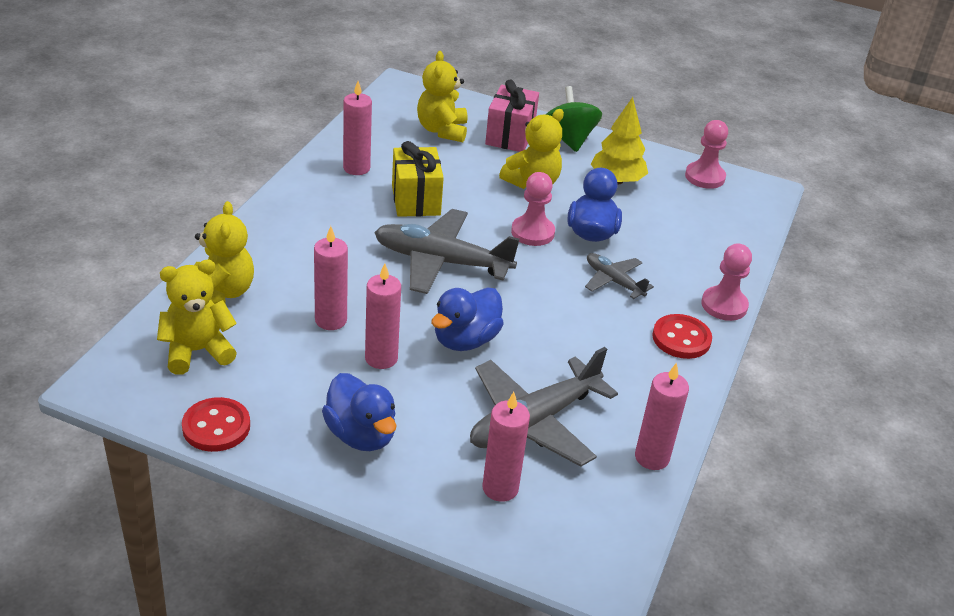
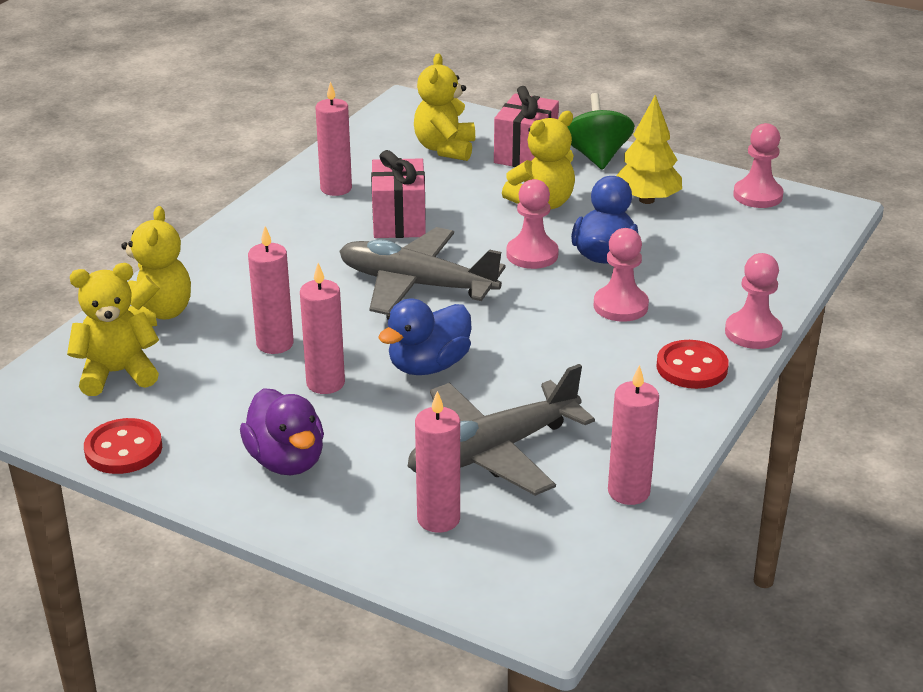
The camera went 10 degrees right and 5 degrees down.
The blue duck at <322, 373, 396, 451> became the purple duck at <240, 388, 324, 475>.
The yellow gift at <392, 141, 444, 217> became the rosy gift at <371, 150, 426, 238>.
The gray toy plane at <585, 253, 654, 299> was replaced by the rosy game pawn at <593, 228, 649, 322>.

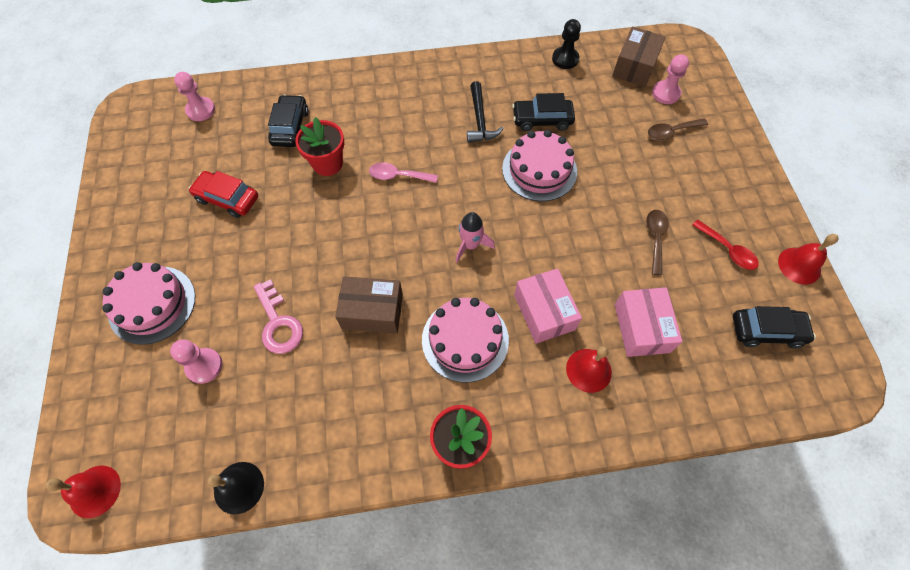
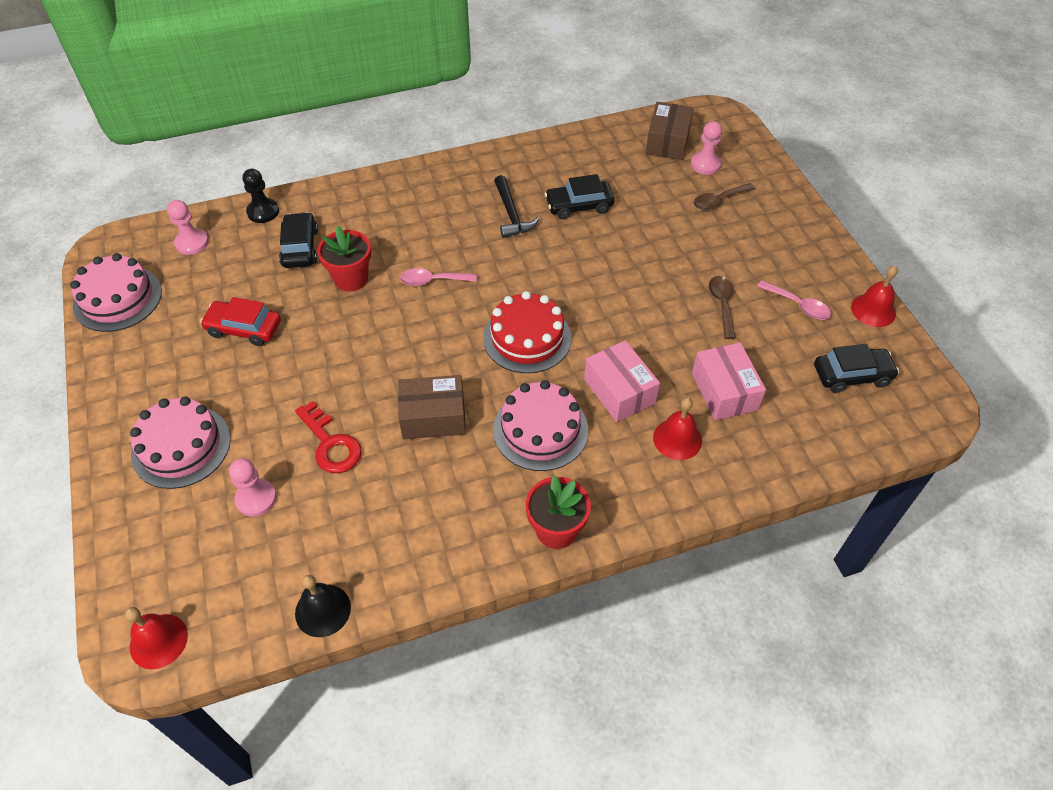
The camera went 10 degrees left and 10 degrees down.
The rosy cake moved from <502, 130, 577, 202> to <70, 253, 162, 332>.
The jet-black game pawn moved from <552, 19, 581, 69> to <242, 169, 279, 223>.
The rosy latchkey at <253, 279, 303, 354> became the red latchkey at <295, 401, 362, 473>.
The rosy toy rocket at <455, 212, 495, 262> was replaced by the red cake at <483, 291, 571, 373>.
The red tablespoon at <692, 219, 759, 270> became the rosy tablespoon at <757, 280, 831, 320>.

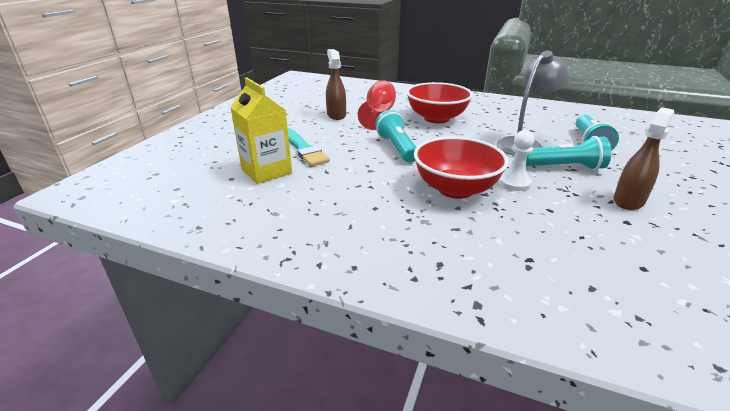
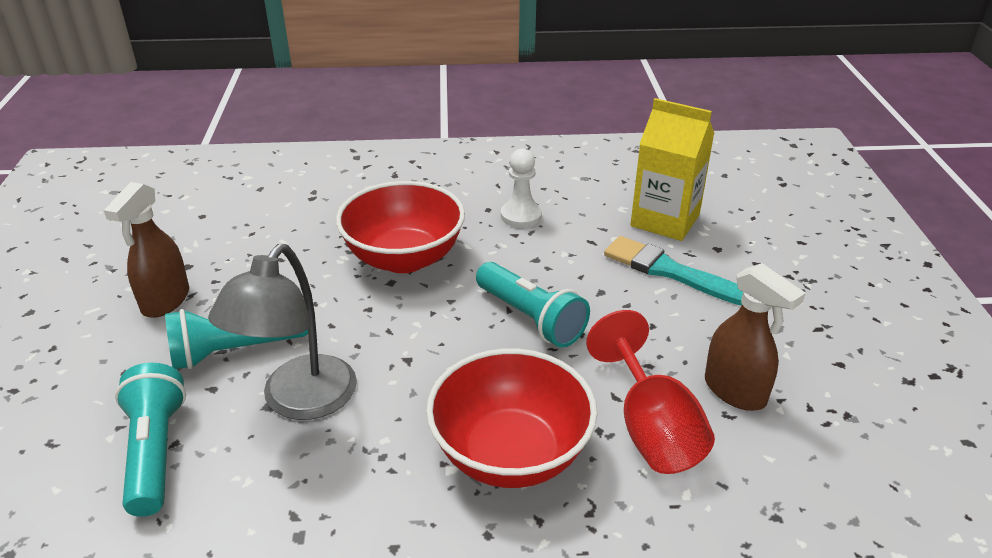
The camera went 155 degrees right and 5 degrees up.
The pure white game pawn moved from <499, 130, 535, 191> to <501, 149, 542, 228>.

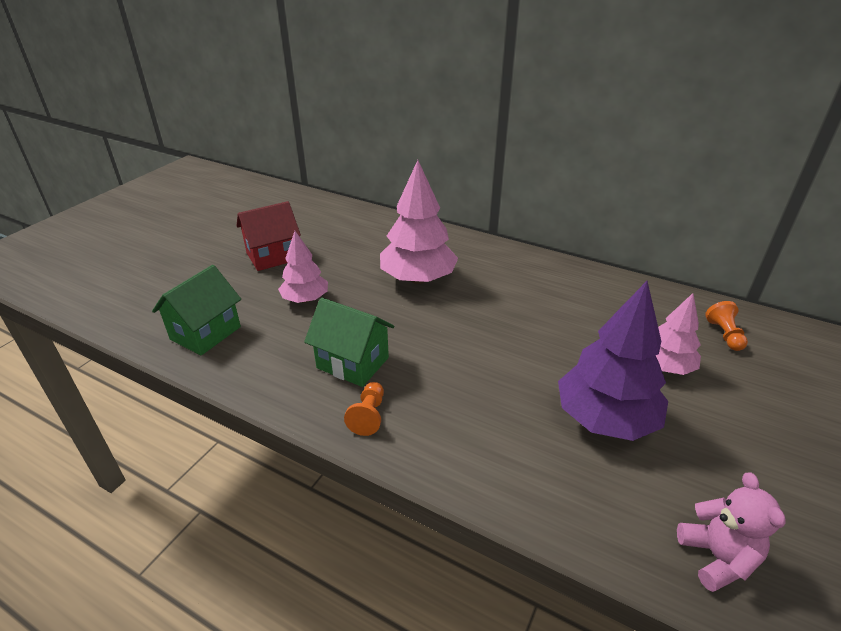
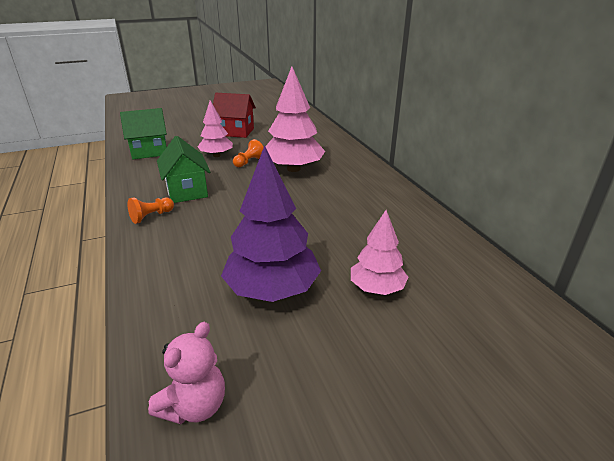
The camera went 40 degrees right and 5 degrees down.
The orange-coloured game pawn moved from <705, 301, 748, 351> to <233, 139, 264, 167>.

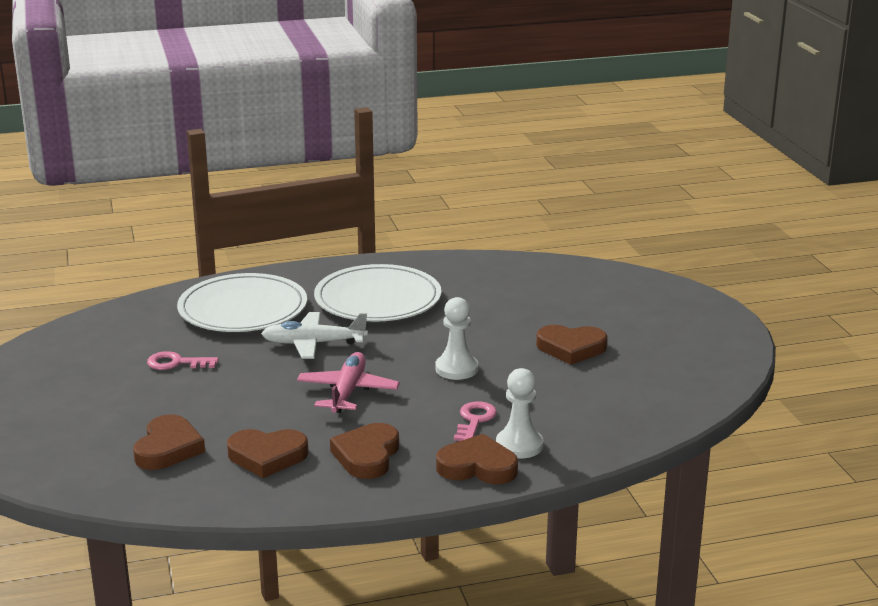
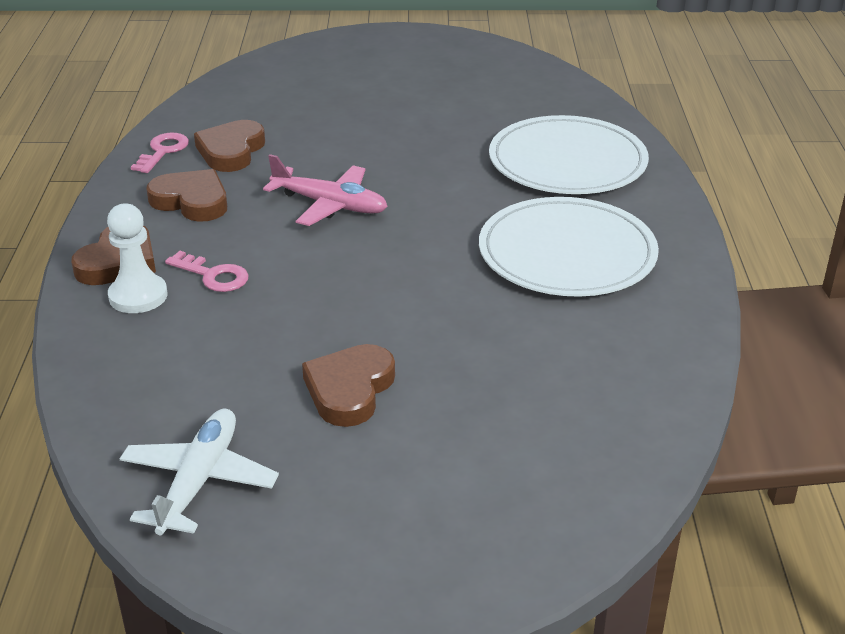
The camera went 105 degrees right and 10 degrees up.
The pure white toy plane moved from <261, 312, 368, 359> to <120, 409, 279, 535>.
The rosy latchkey moved from <147, 351, 219, 370> to <131, 133, 189, 173>.
The dark brown heart shape at <133, 414, 205, 470> disappeared.
The pure white game pawn at <435, 297, 478, 380> disappeared.

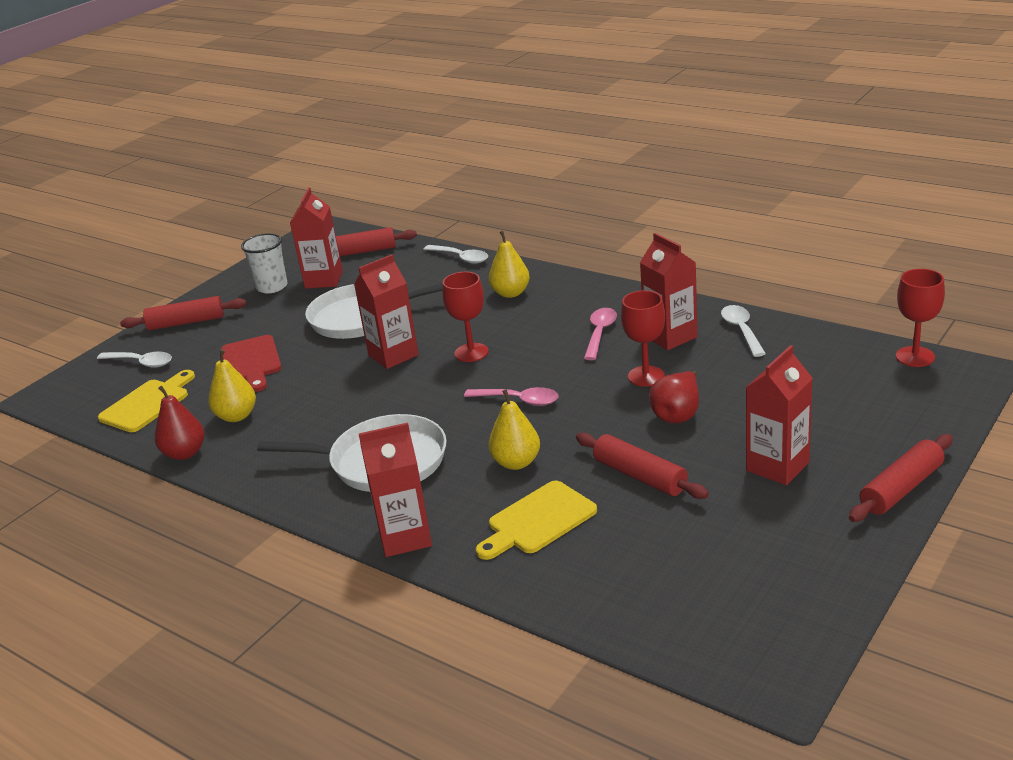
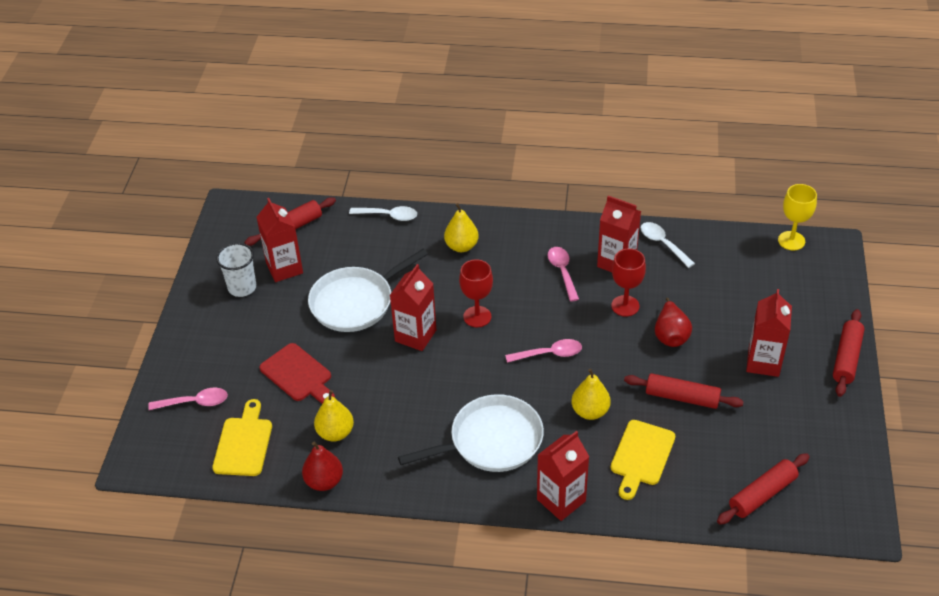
The camera went 30 degrees left and 15 degrees up.
The pure white tablespoon at <97, 352, 172, 368> became the rosy tablespoon at <148, 388, 228, 410>.
The red pastry roller moved from <120, 296, 246, 330> to <717, 453, 810, 525>.
The red wine glass at <896, 269, 945, 367> became the yellow wine glass at <778, 184, 817, 251>.

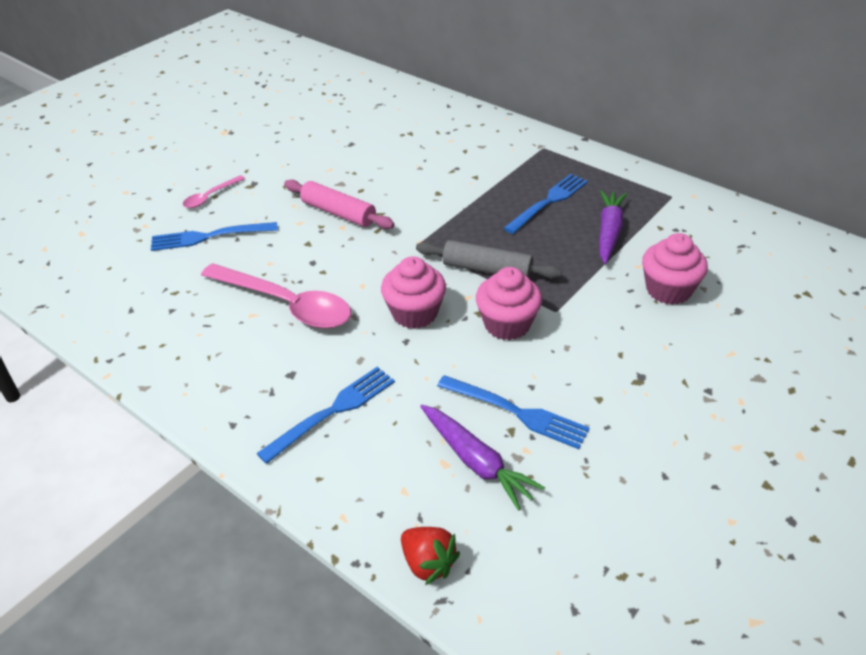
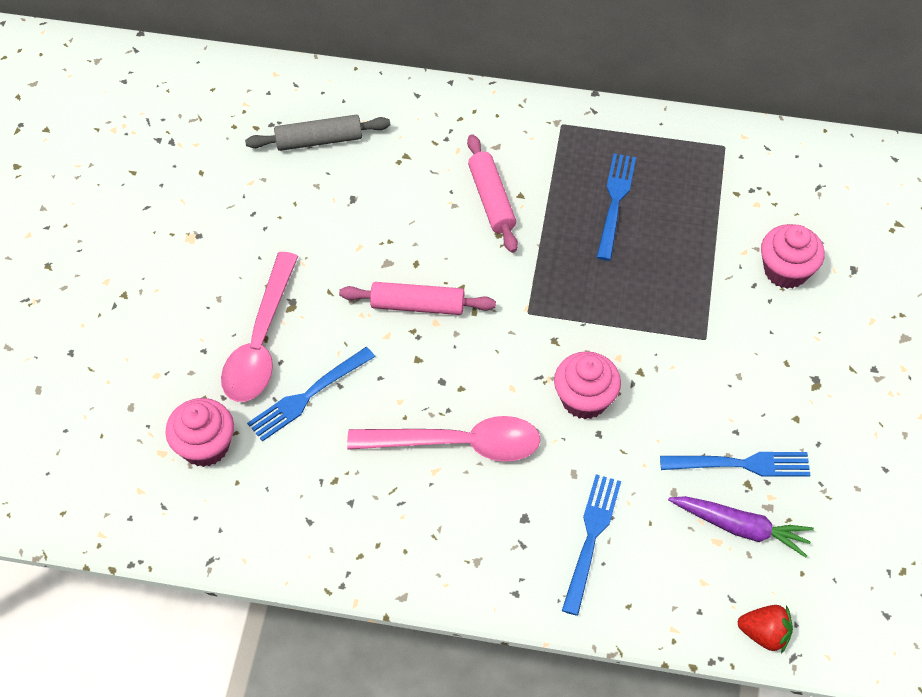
The camera went 30 degrees left and 15 degrees up.
The rosy fairy cake moved from <476, 267, 542, 340> to <165, 398, 234, 467>.
The rosy tablespoon at <183, 175, 245, 208> changed to 2.09 times the size.
The gray pastry roller moved from <416, 240, 562, 279> to <245, 115, 390, 151>.
The rosy pastry roller at <467, 134, 518, 253> appeared.
The purple carrot at <599, 190, 627, 264> disappeared.

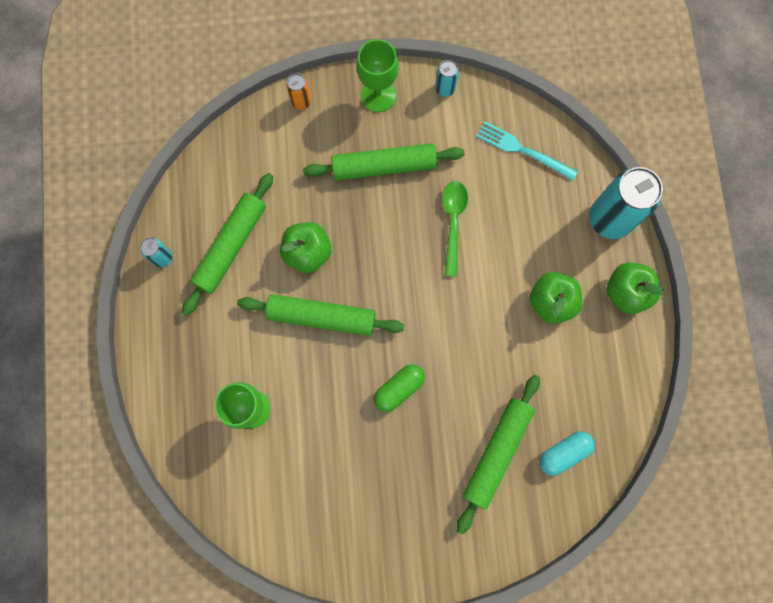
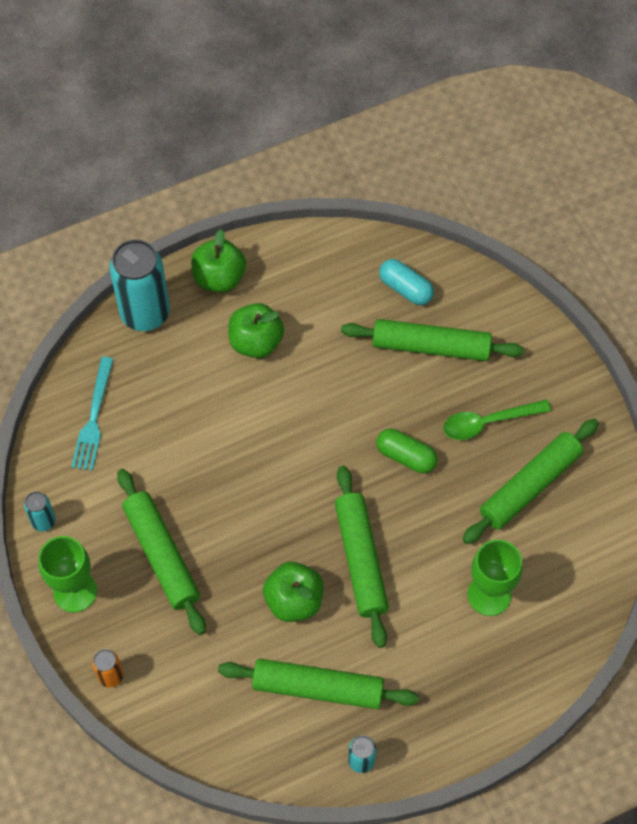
The camera went 110 degrees left and 15 degrees down.
The emerald tablespoon moved from <442, 181, 468, 277> to <443, 399, 551, 440>.
The emerald pastry roller at <463, 419, 599, 544> appeared.

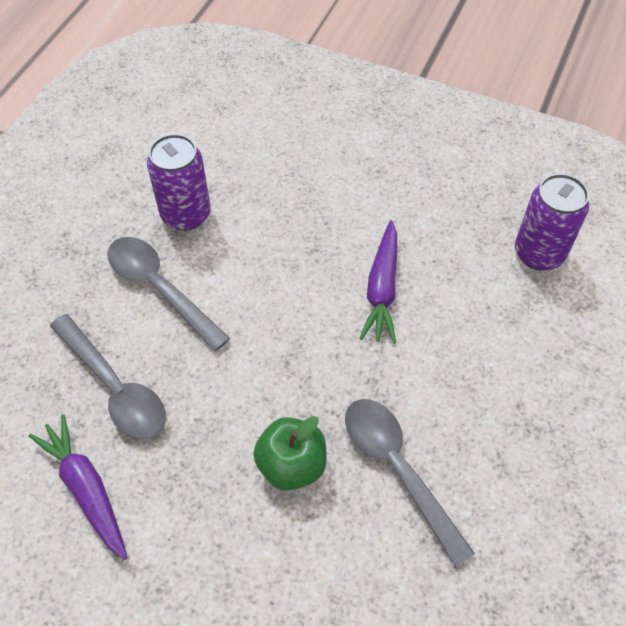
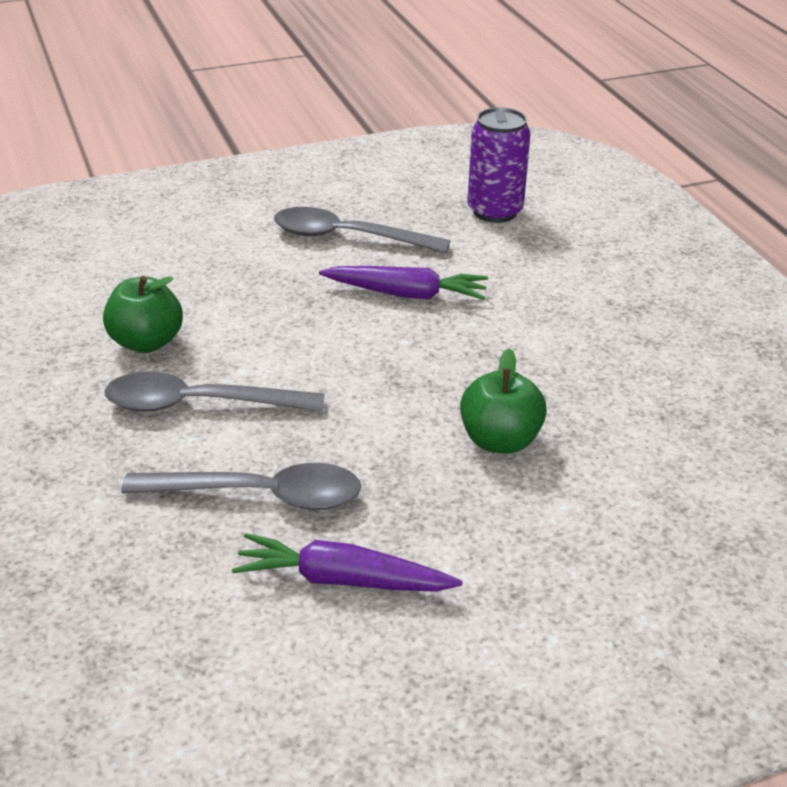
The camera went 45 degrees left and 20 degrees down.
The purple tin at <147, 134, 211, 231> was replaced by the emerald apple at <103, 276, 183, 353>.
The gray tablespoon moved from <345, 399, 475, 567> to <274, 207, 450, 253>.
The purple carrot at <359, 220, 397, 344> turned 45 degrees counterclockwise.

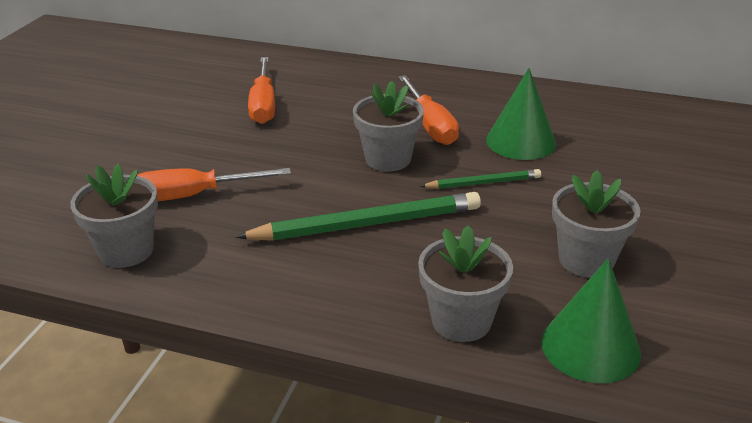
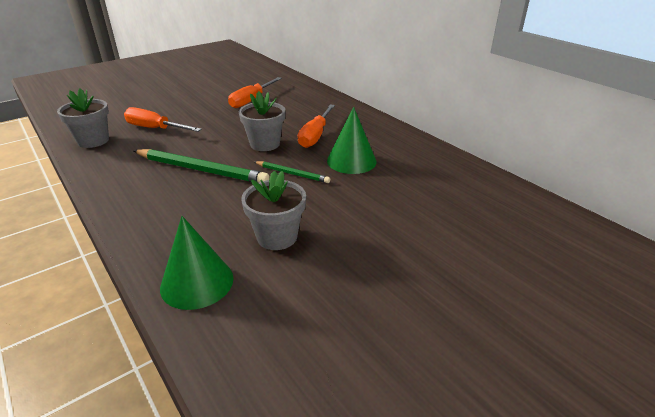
The camera went 35 degrees right and 0 degrees up.
The gray flower pot at <418, 225, 513, 342> disappeared.

